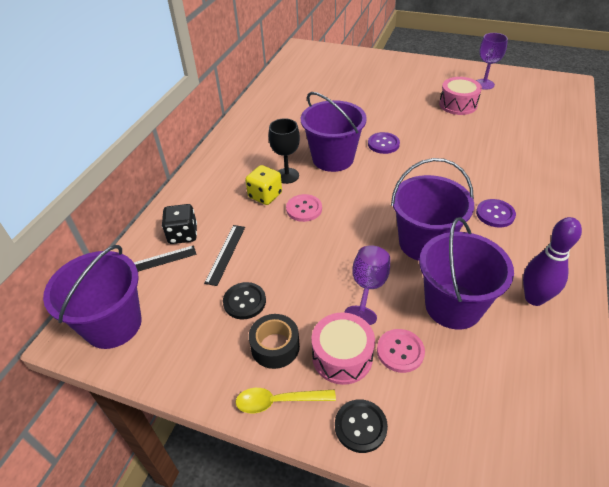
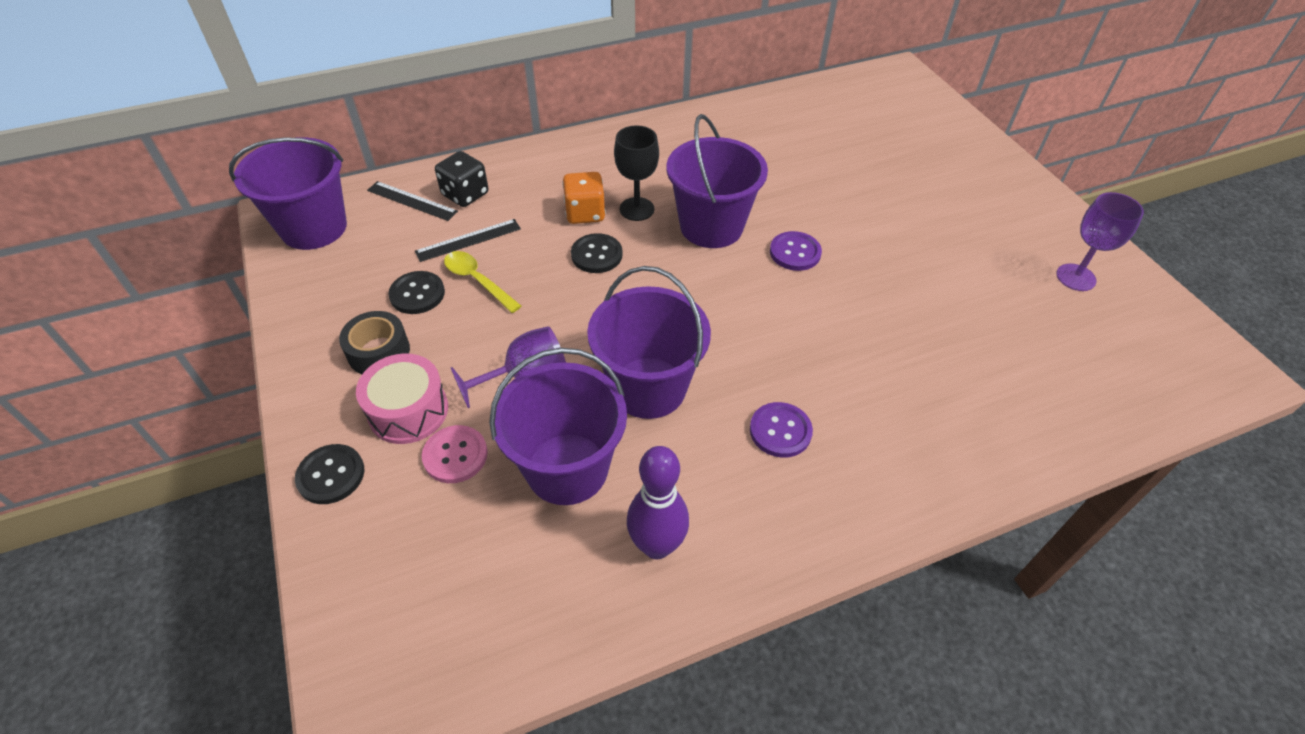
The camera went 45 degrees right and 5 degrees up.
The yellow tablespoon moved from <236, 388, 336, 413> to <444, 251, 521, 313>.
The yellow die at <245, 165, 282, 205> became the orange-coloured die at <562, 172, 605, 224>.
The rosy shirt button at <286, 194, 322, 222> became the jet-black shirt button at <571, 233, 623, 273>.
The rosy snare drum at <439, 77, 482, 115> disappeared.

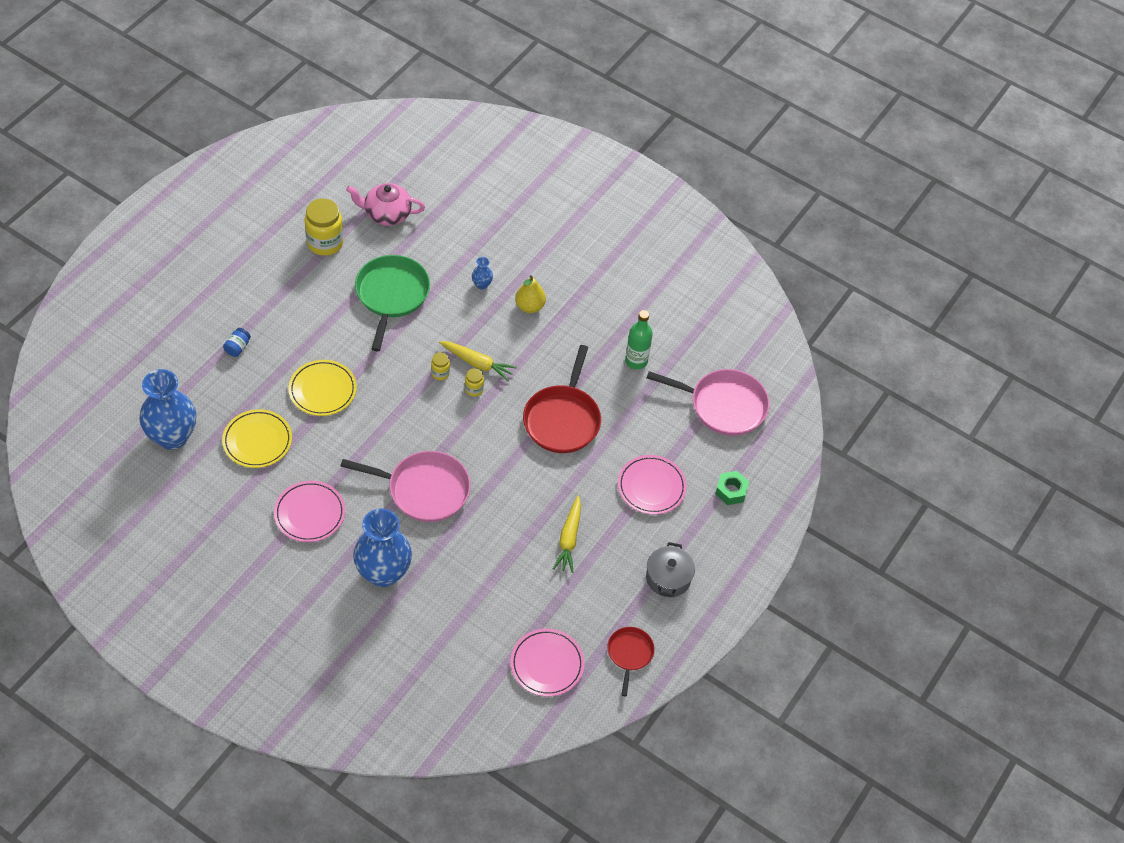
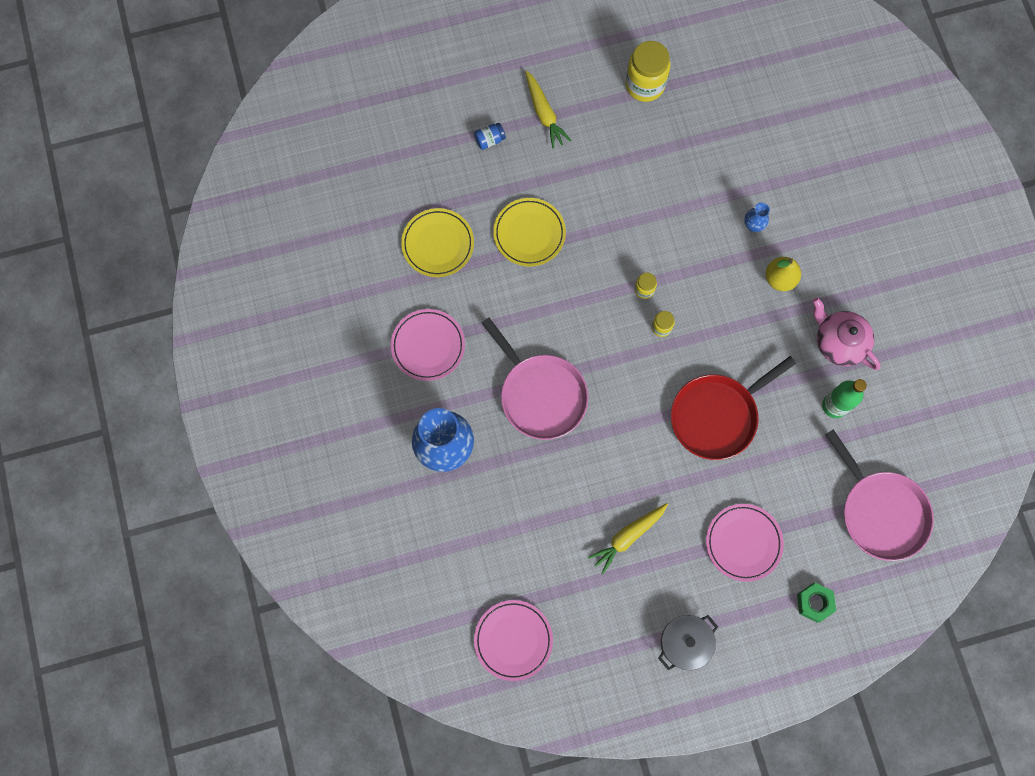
The camera went 45 degrees right and 20 degrees up.
The yellow carrot moved from <439, 341, 517, 381> to <525, 71, 572, 149>.
The rosy teapot moved from <346, 183, 425, 226> to <813, 297, 881, 370>.
The blue tall vase at <139, 369, 196, 450> disappeared.
The emerald frying pan at <355, 255, 430, 351> disappeared.
The red frying pan at <607, 627, 655, 696> disappeared.

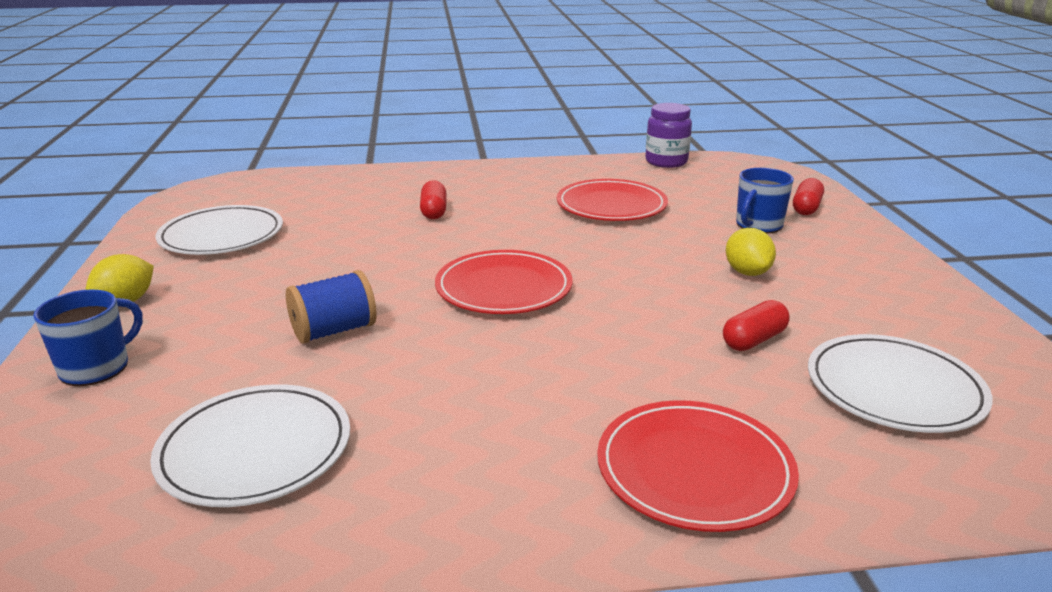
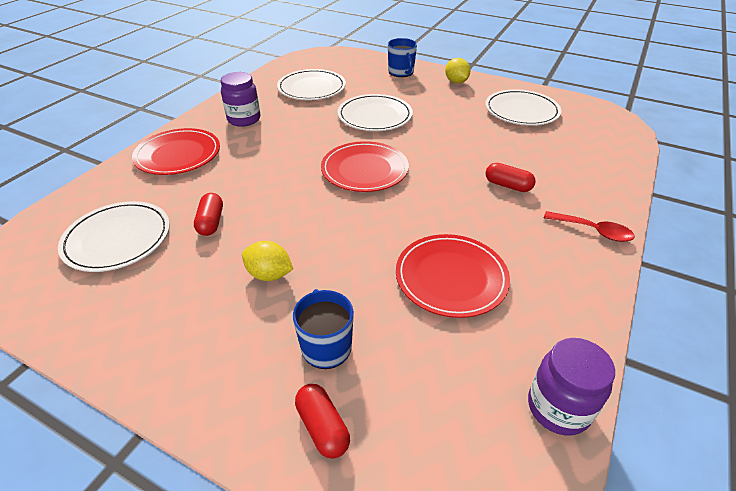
The camera went 125 degrees right and 15 degrees up.
The purple preserve jar at <221, 72, 260, 127> appeared.
The blue spool at <286, 270, 376, 344> was replaced by the pure white flat dish at <337, 94, 413, 131>.
The red tablespoon at <544, 211, 635, 242> appeared.

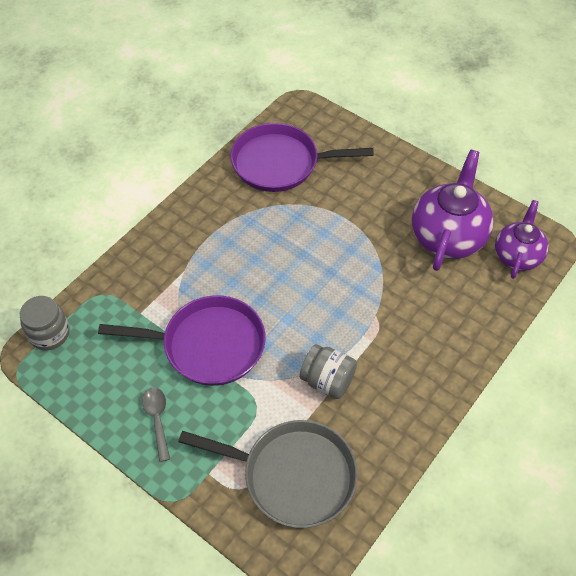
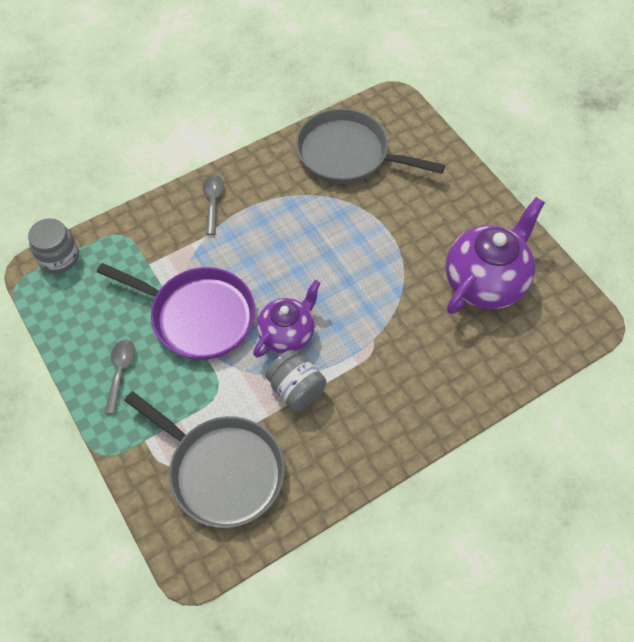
The camera went 20 degrees right and 5 degrees up.
The gray tablespoon at <203, 175, 224, 235> appeared.
The purple teapot moved from <495, 200, 549, 279> to <253, 280, 321, 357>.
The purple frying pan at <230, 123, 374, 192> became the gray frying pan at <296, 108, 445, 184>.

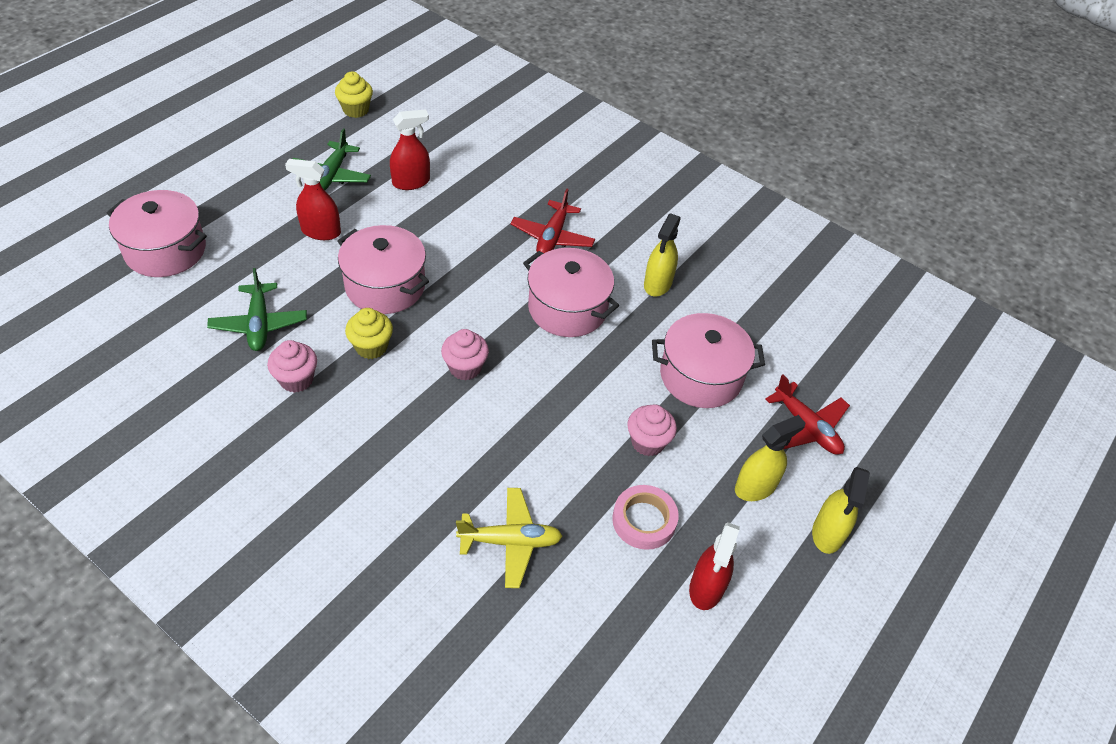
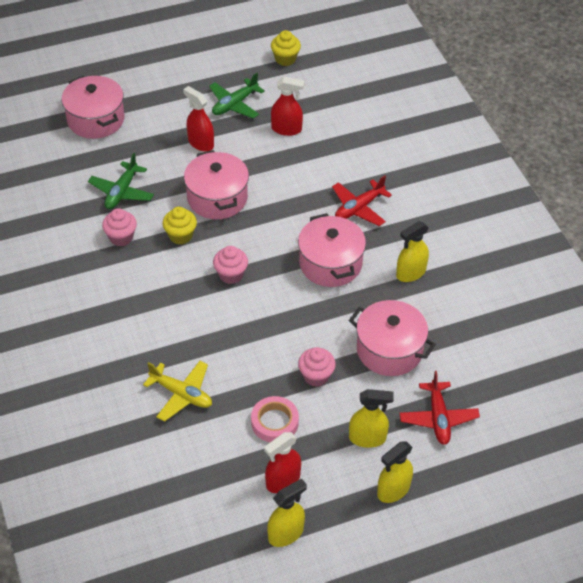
The camera went 35 degrees right and 0 degrees up.
The yellow spray bottle at <267, 478, 307, 547> appeared.

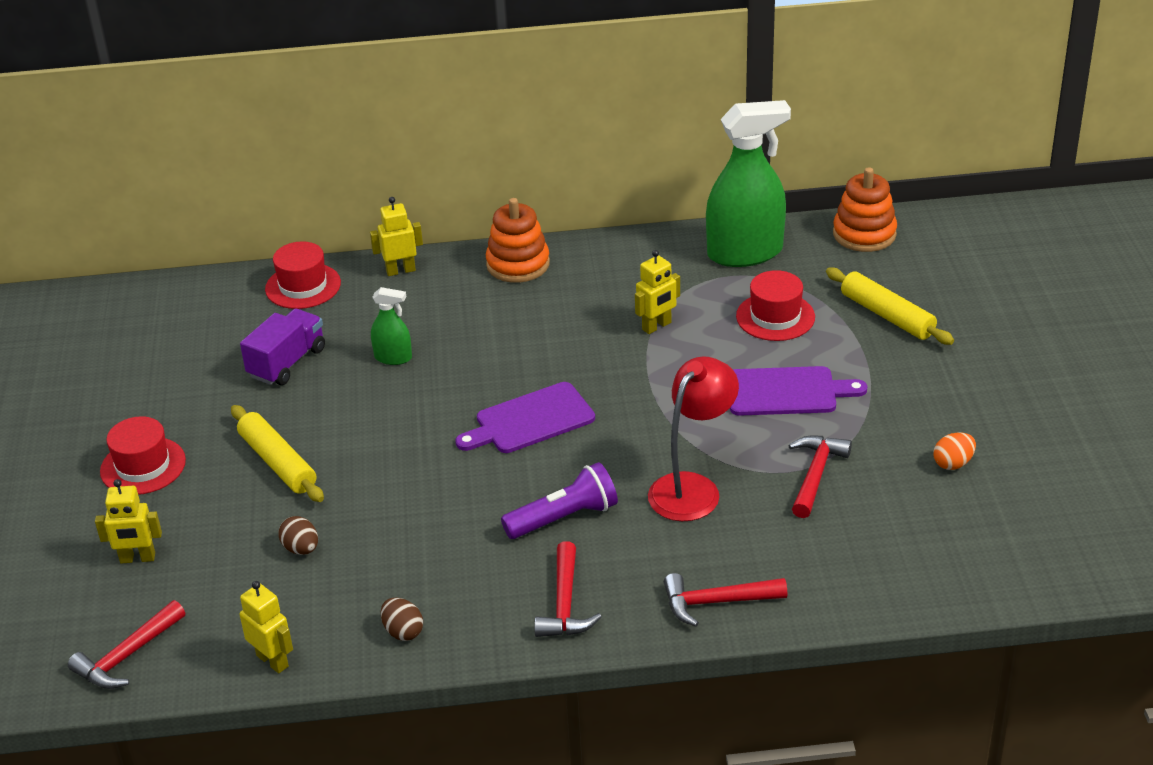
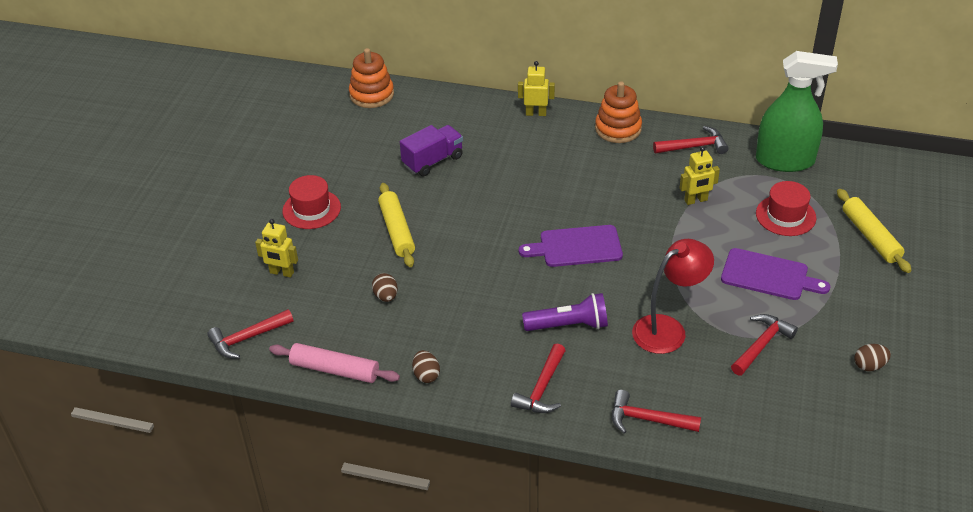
The camera went 20 degrees right and 5 degrees up.
The yellow robot at <239, 581, 293, 673> was replaced by the rosy pastry roller at <269, 343, 400, 383>.
The orange-coloured stacking toy moved from <833, 167, 897, 252> to <349, 48, 394, 108>.
The red claw hammer at <653, 126, 729, 154> appeared.
The orange-coloured toy egg at <933, 432, 976, 470> became the dark brown toy egg at <854, 344, 891, 371>.
The red hat at <265, 241, 341, 309> disappeared.
The emerald spray bottle at <371, 287, 412, 365> disappeared.

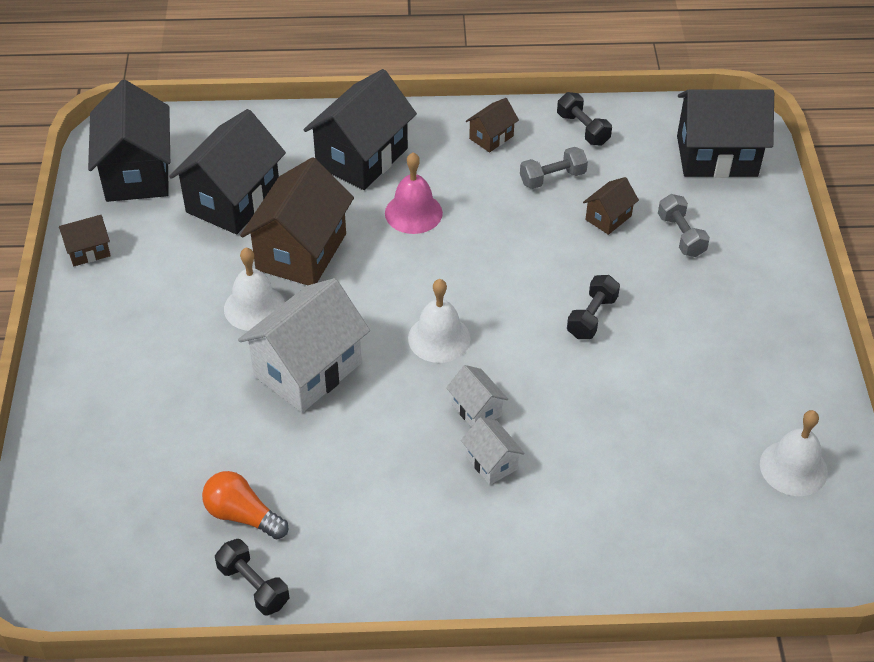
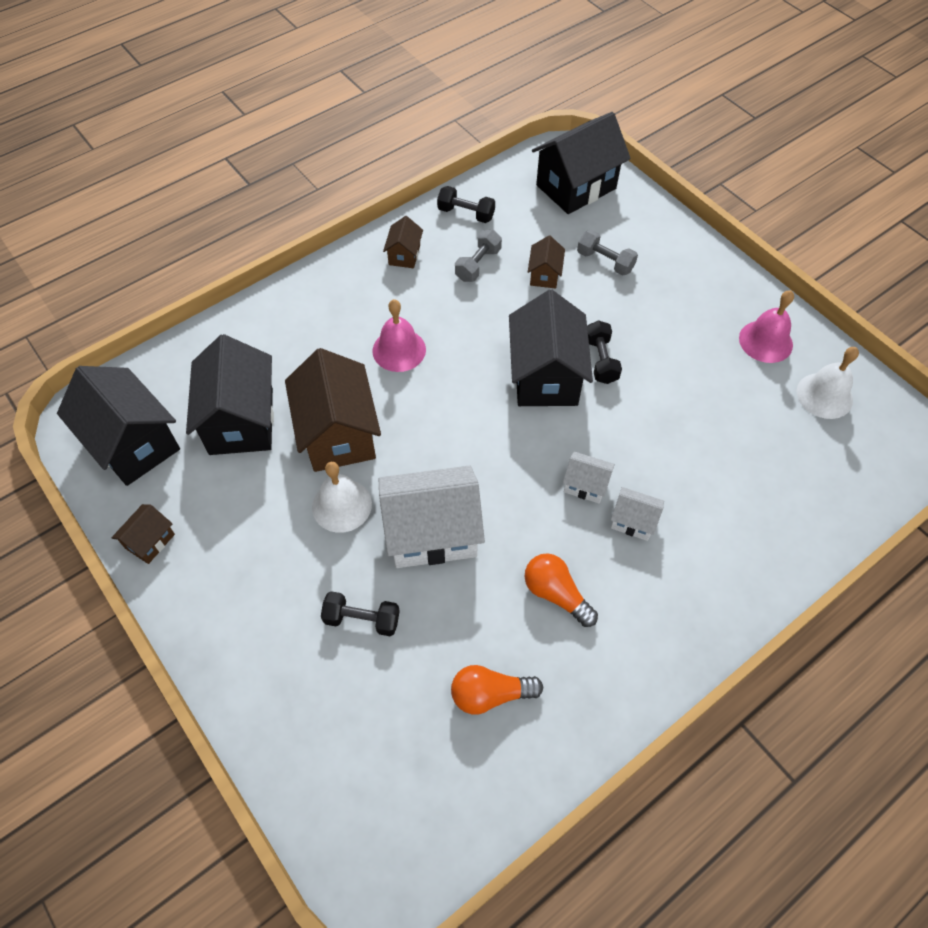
The camera went 35 degrees left and 10 degrees up.
The jet-black hand weight moved from <215, 539, 289, 615> to <321, 591, 400, 636>.
The pure white toy house at <238, 278, 370, 413> turned 75 degrees clockwise.
The jet-black toy house moved from <303, 69, 417, 190> to <509, 290, 593, 406>.
The orange-coloured light bulb at <525, 553, 598, 627> appeared.
The rosy bell at <739, 290, 794, 363> appeared.
The pure white bell at <408, 279, 471, 363> disappeared.

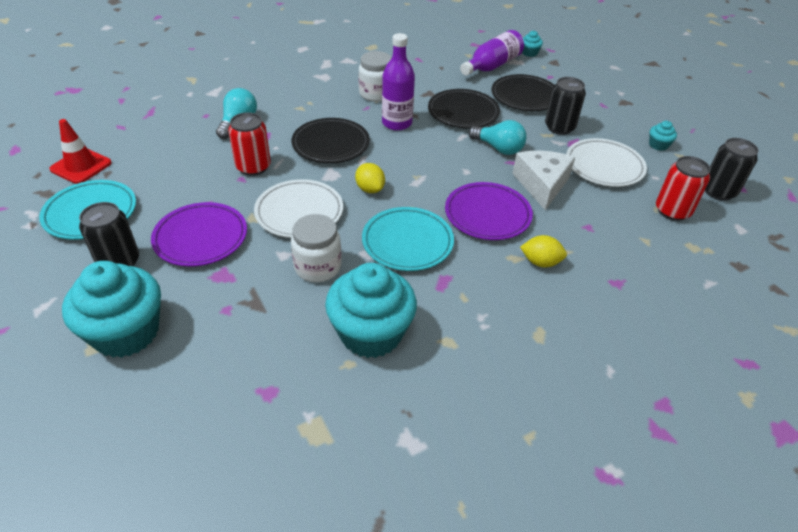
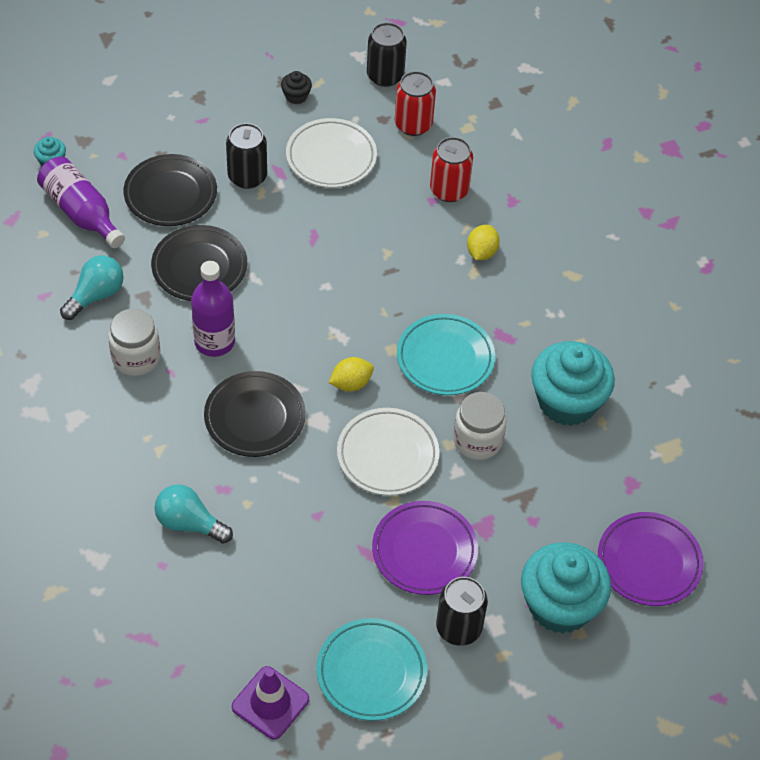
The camera went 85 degrees left and 10 degrees up.
The aqua light bulb moved from <468, 120, 527, 155> to <60, 255, 123, 320>.
The red road cone at <49, 119, 112, 184> became the purple road cone at <232, 666, 309, 740>.
The aqua fairy cake at <649, 121, 677, 151> became the jet-black fairy cake at <281, 71, 312, 104>.
The red tin moved from <228, 112, 271, 176> to <430, 137, 473, 202>.
The purple flat dish moved from <445, 182, 533, 240> to <598, 512, 704, 606>.
The pure white piece of cheese at <512, 150, 575, 210> disappeared.

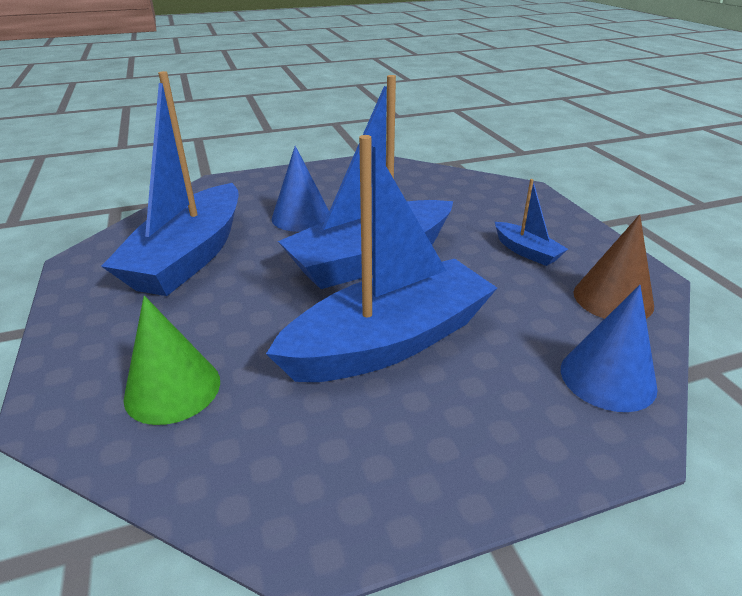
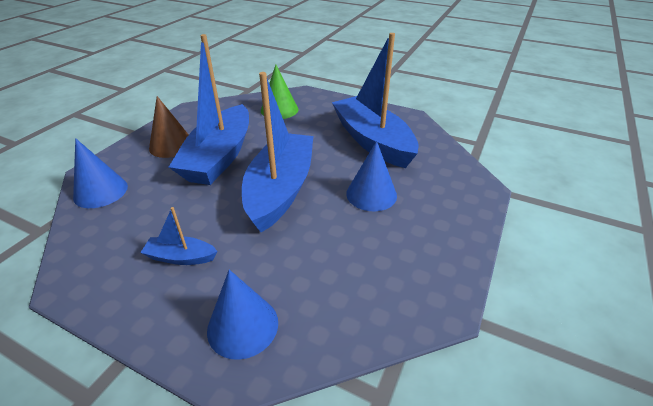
The camera went 135 degrees right and 5 degrees up.
The dark brown cone shape moved from <574, 214, 654, 319> to <149, 96, 189, 158>.
The blue cone shape at <207, 270, 278, 360> appeared.

